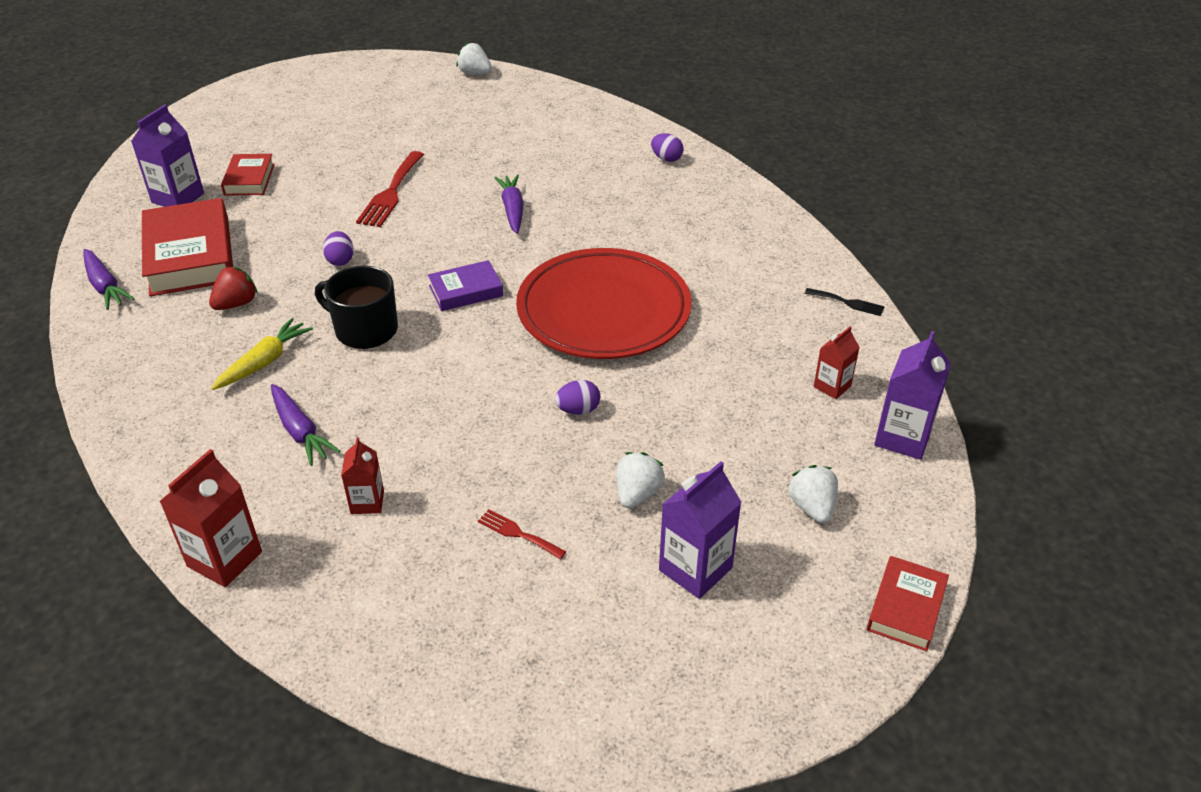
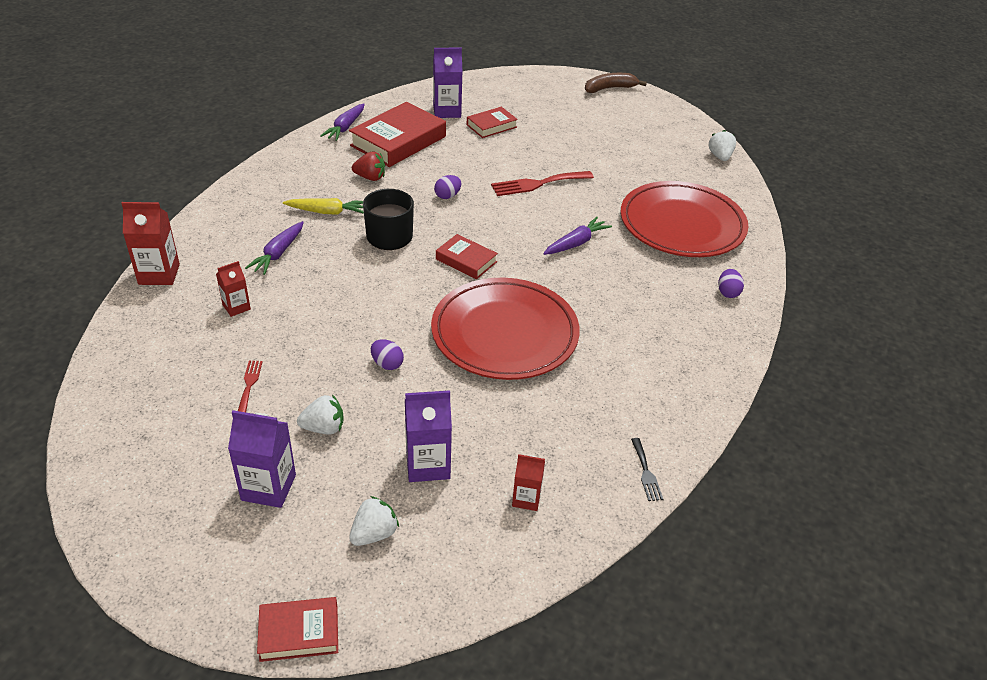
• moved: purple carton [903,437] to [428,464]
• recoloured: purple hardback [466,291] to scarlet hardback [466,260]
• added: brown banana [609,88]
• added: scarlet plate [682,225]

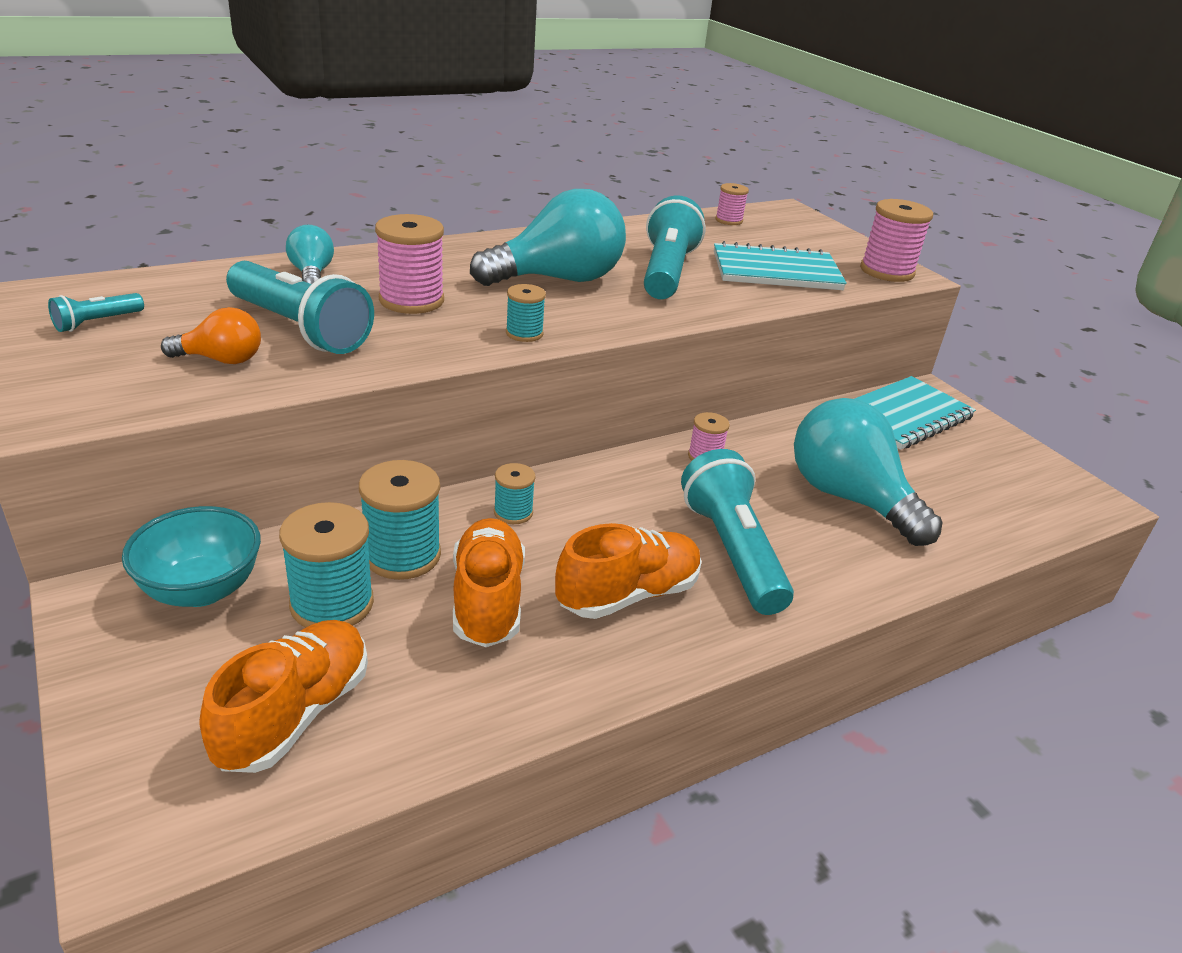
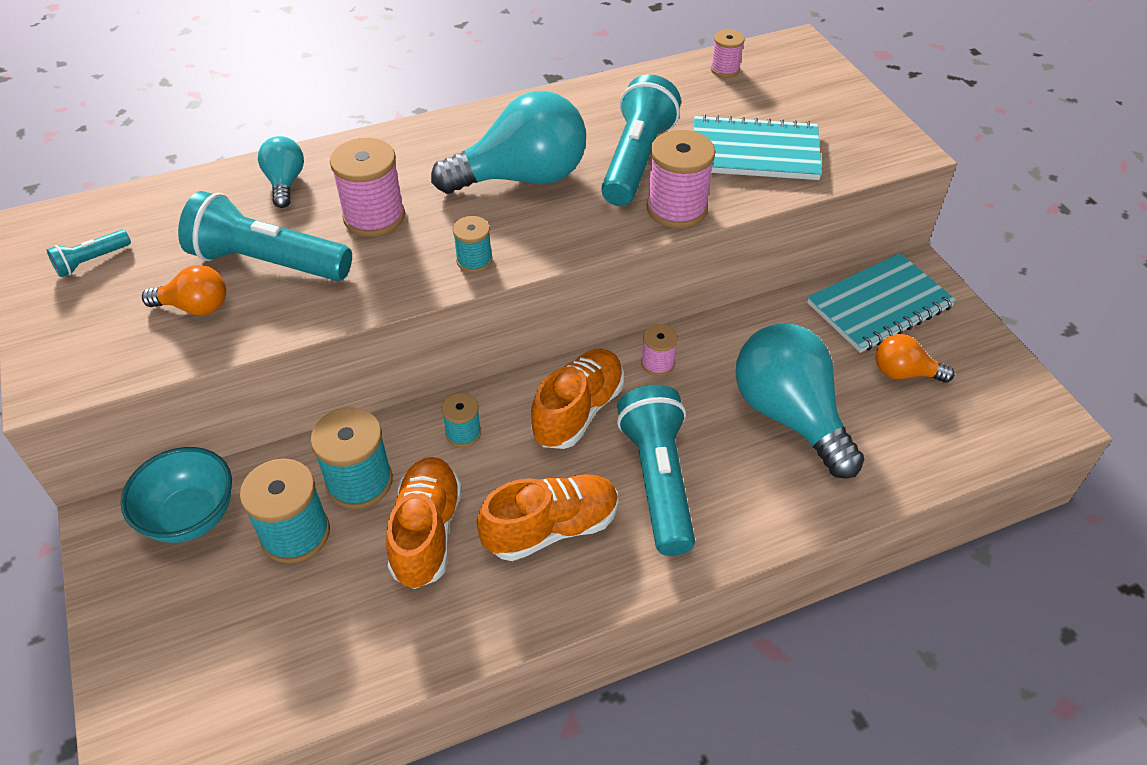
• turned: aqua torch [300,329] = [267,262] 150 degrees clockwise
• moved: orange lace-up shoe [295,714] to [578,411]
• moved: rosy bobbin [886,271] to [676,209]
• added: orange lightbulb [904,373]

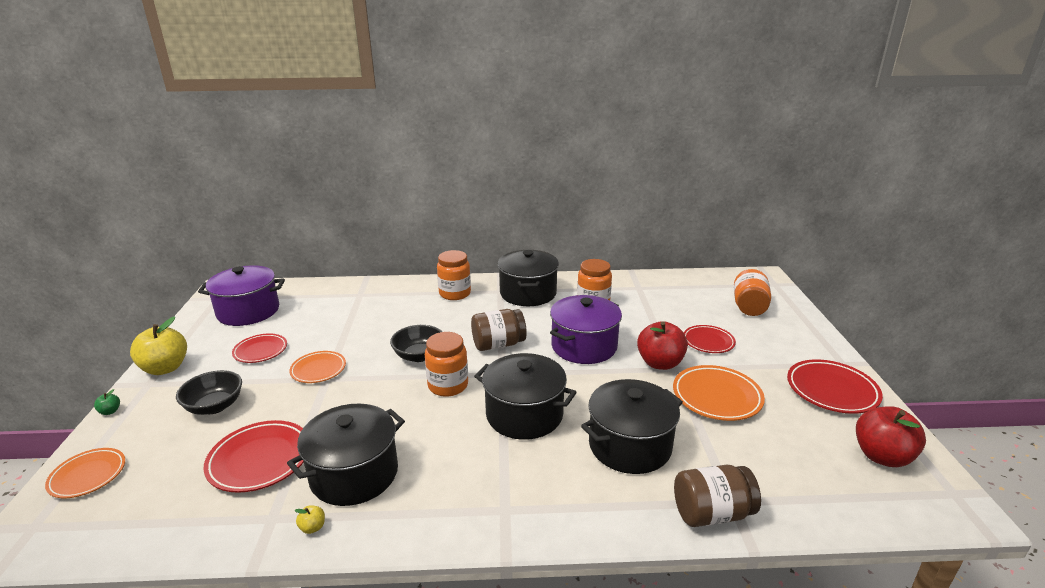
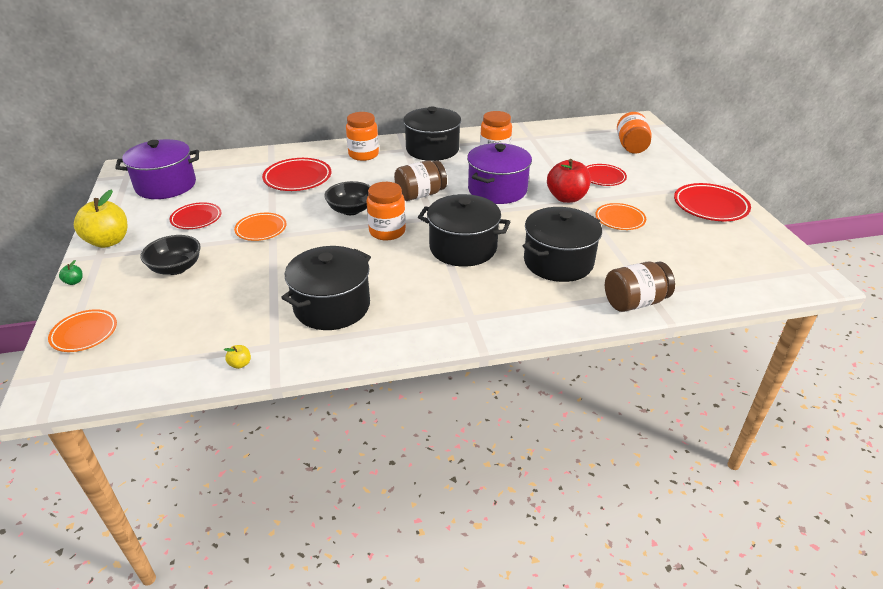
• moved: yellow toy apple [312,527] to [240,364]
• moved: scarlet plate [260,460] to [297,178]
• resized: orange plate [716,397] = [619,219] x0.66
• removed: scarlet toy apple [882,456]

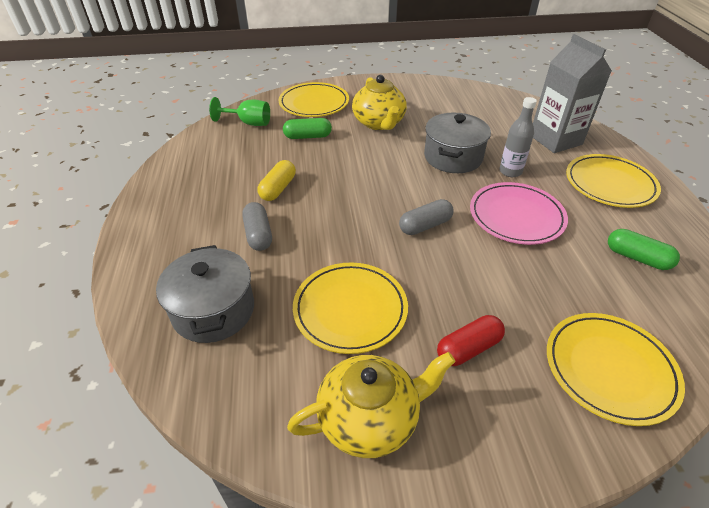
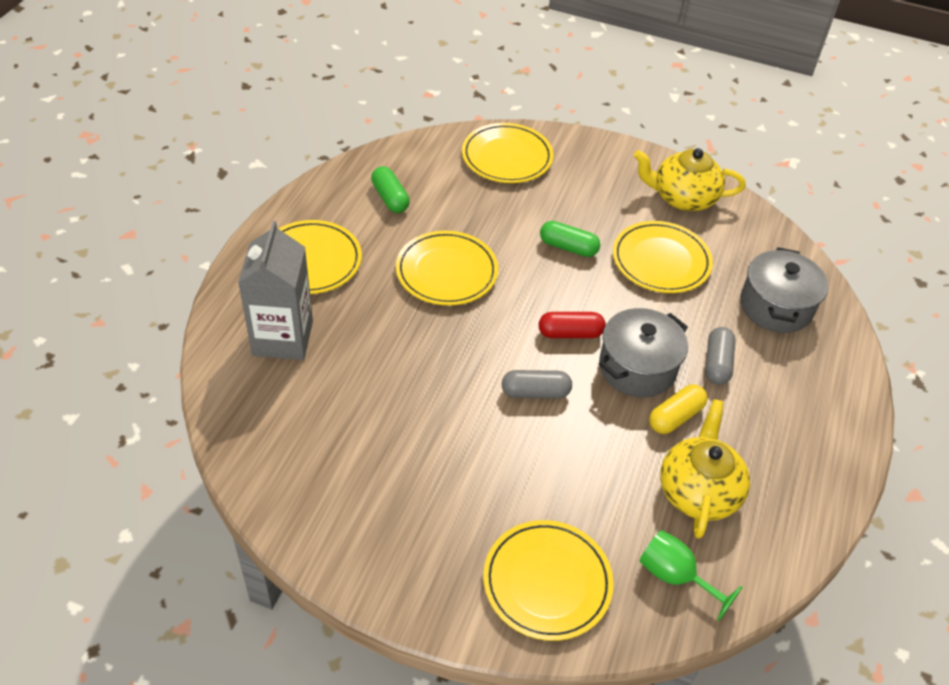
• recoloured: rosy plate [516,216] to yellow plate [446,272]
• moved: ash-grey capsule [425,226] to [535,392]
• moved: scarlet capsule [468,348] to [570,333]
• moved: green capsule [307,136] to [568,247]
• moved: ash-grey cooking pot [453,157] to [637,368]
• moved: yellow china teapot [379,123] to [698,491]
• removed: ash-grey bottle [510,171]

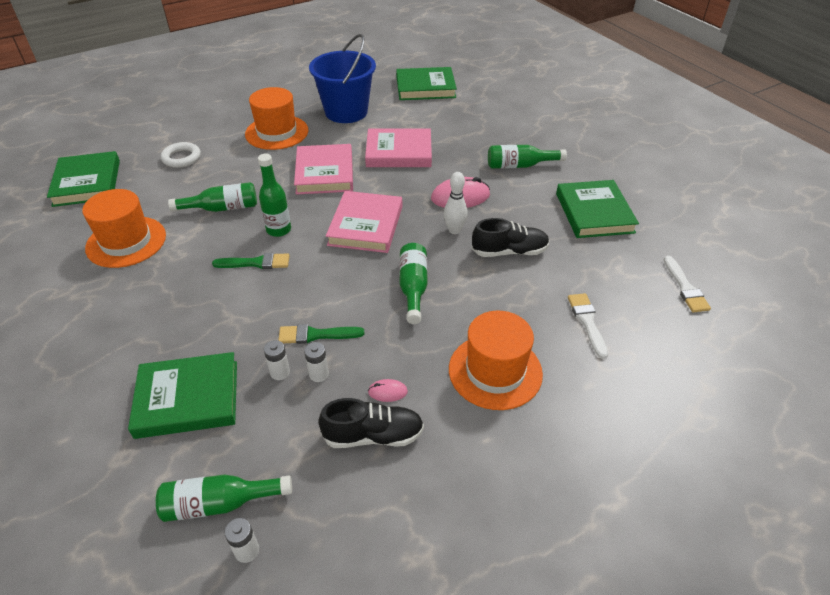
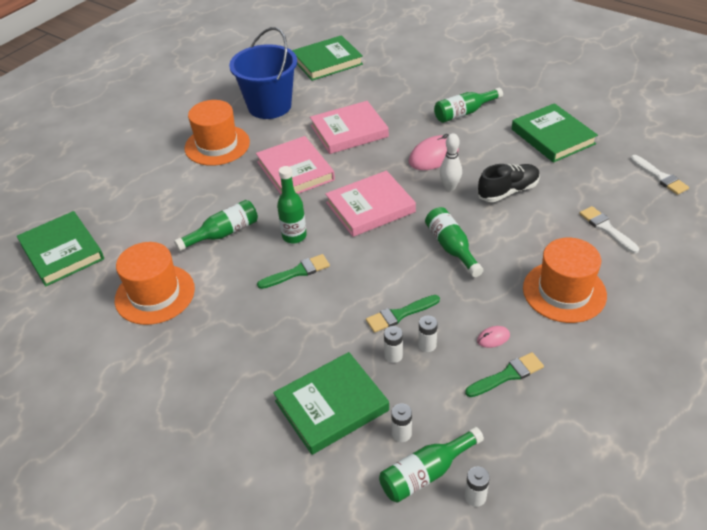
• turned: rosy hardback [366,225] = [370,207] 75 degrees clockwise
• added: snow-white power cell [401,433]
• replaced: ebony lace-up shoe [373,435] to green brush [507,375]
• removed: snow-white hoop [181,158]

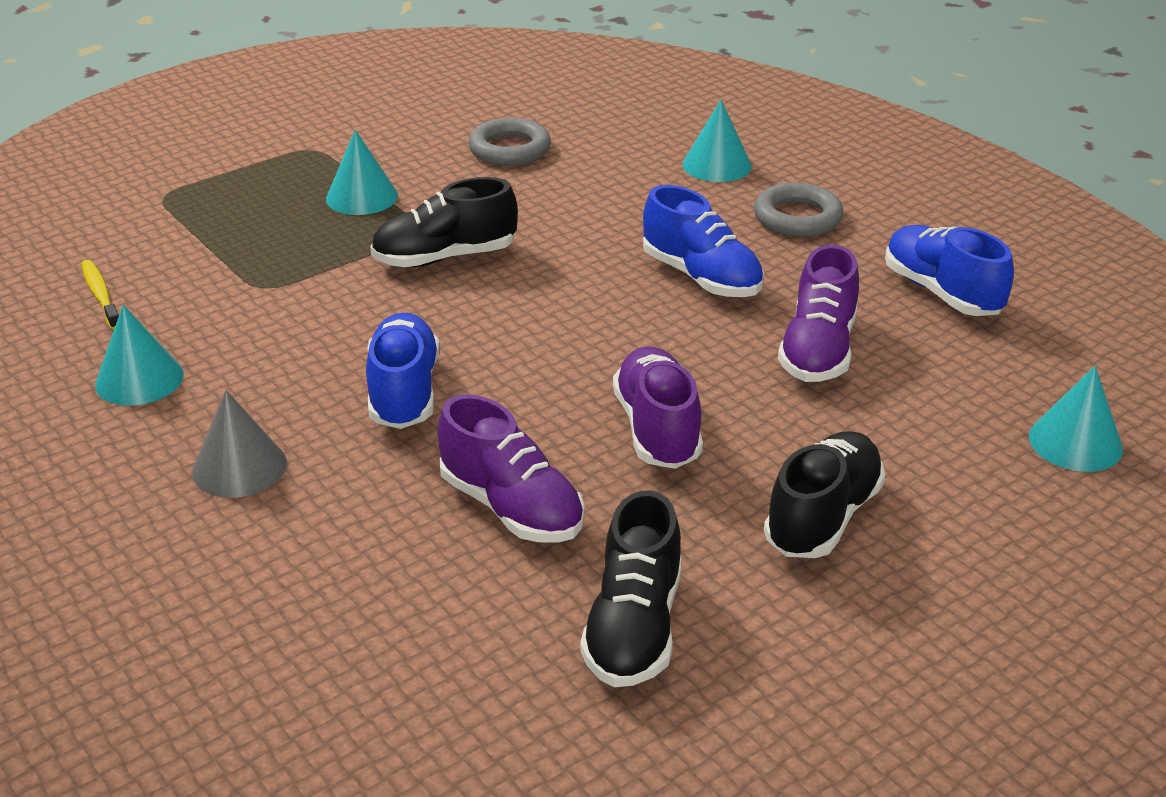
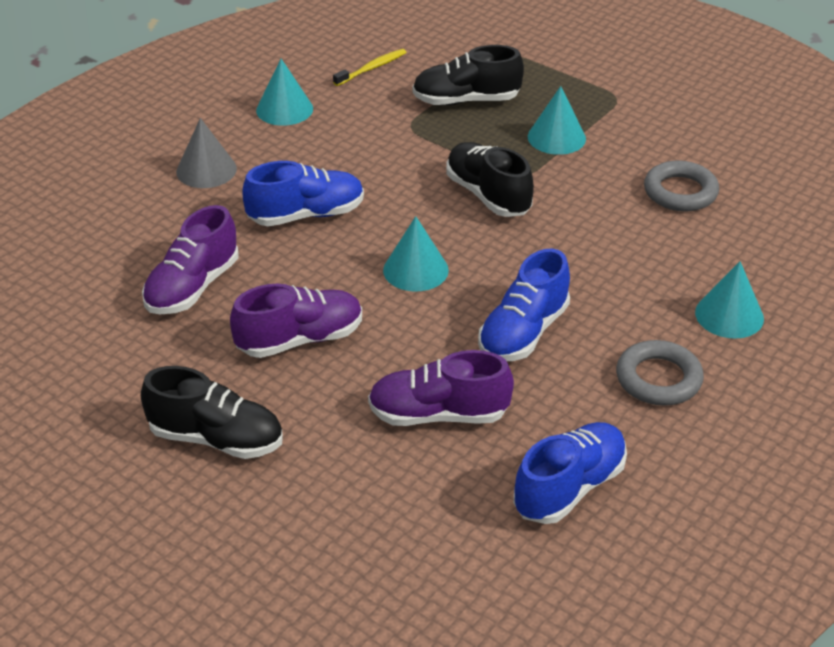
• moved: aqua cone [1075,442] to [415,270]
• moved: ebony lace-up shoe [633,627] to [466,100]

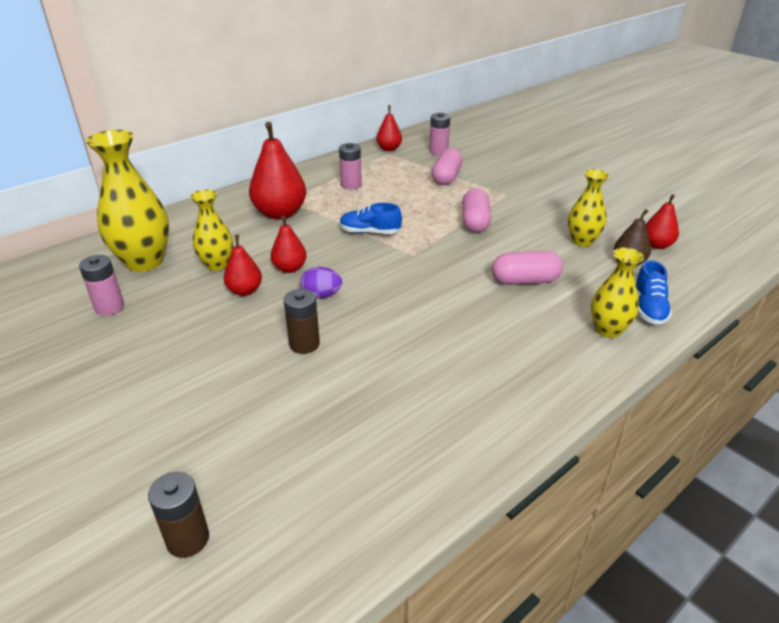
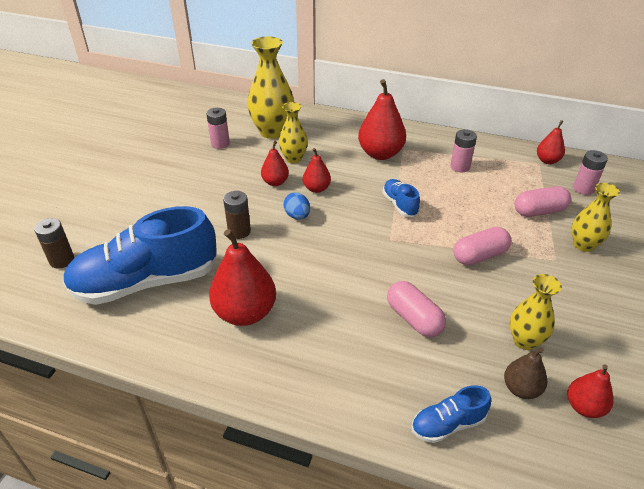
• added: royal blue lace-up shoe [146,282]
• added: scarlet toy pear [245,313]
• recoloured: purple egg [321,295] to royal blue egg [297,216]
• moved: yellow vase [608,330] to [583,245]

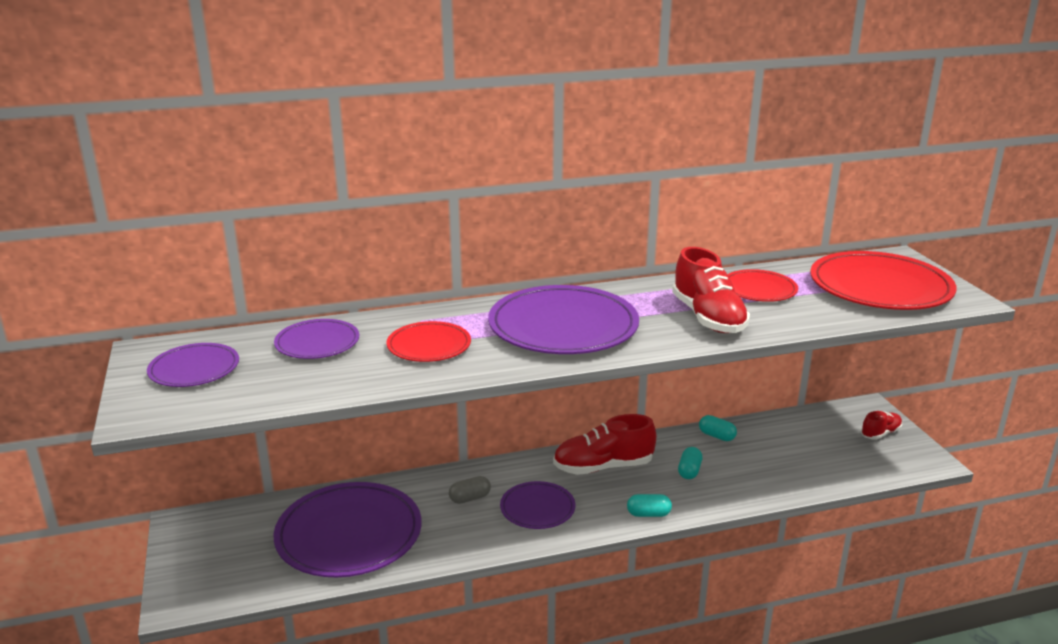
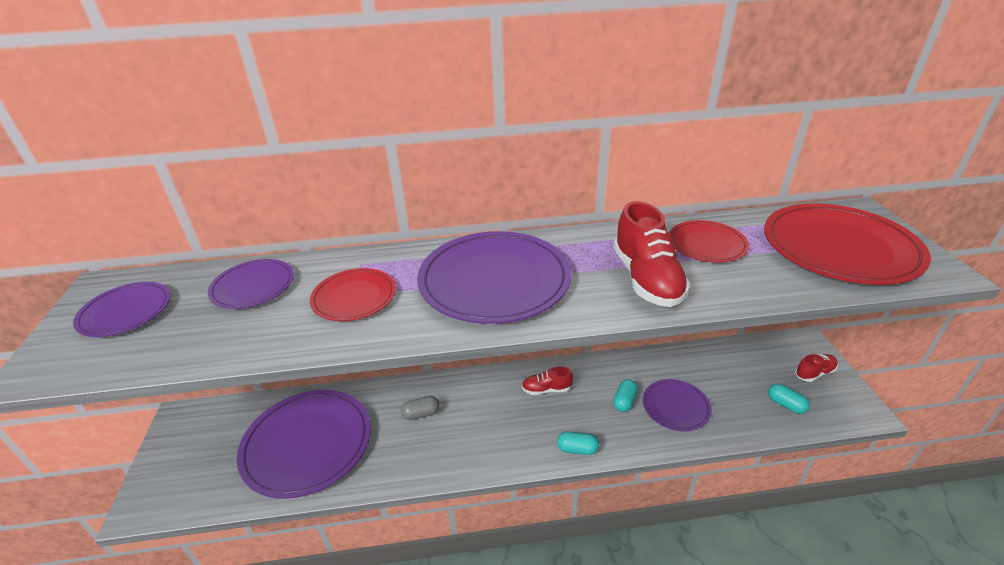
• resized: scarlet lace-up shoe [603,467] = [546,389] x0.54
• moved: purple plate [537,508] to [675,407]
• moved: aqua capsule [716,436] to [785,405]

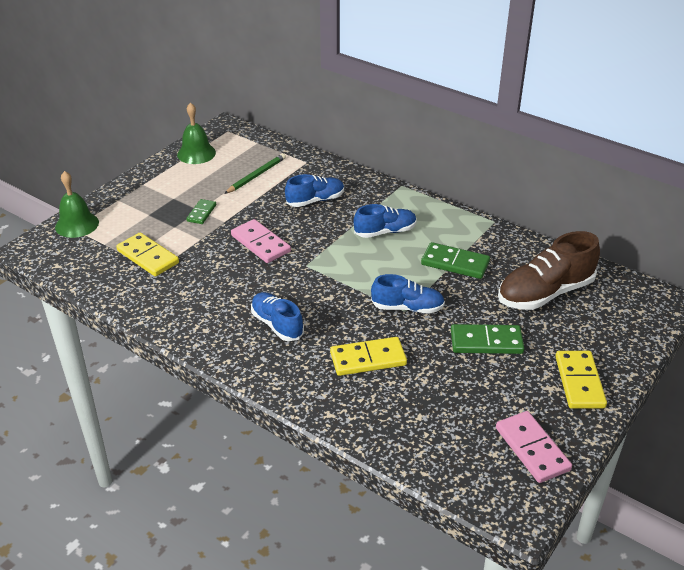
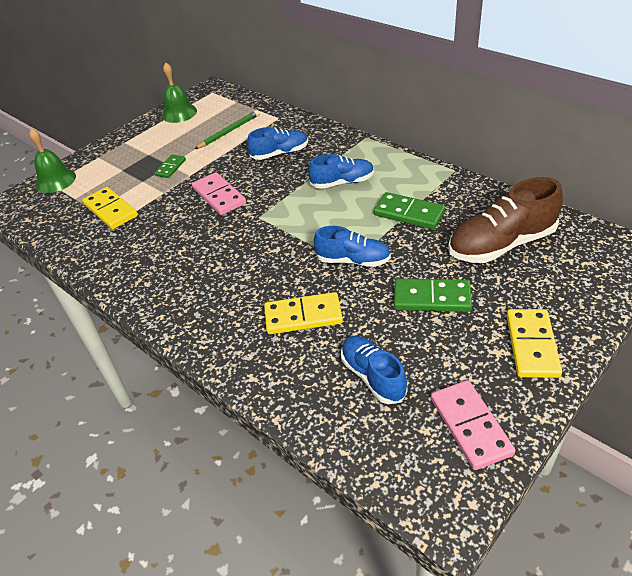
• moved: royal blue lace-up shoe [277,324] to [373,376]

